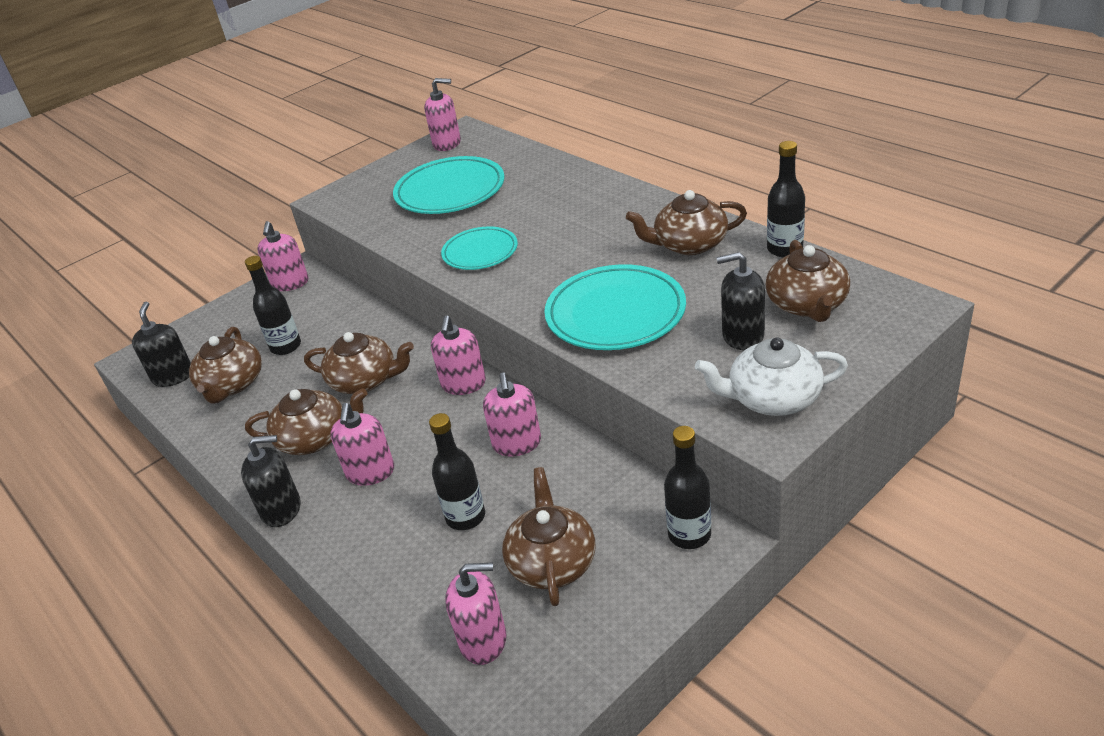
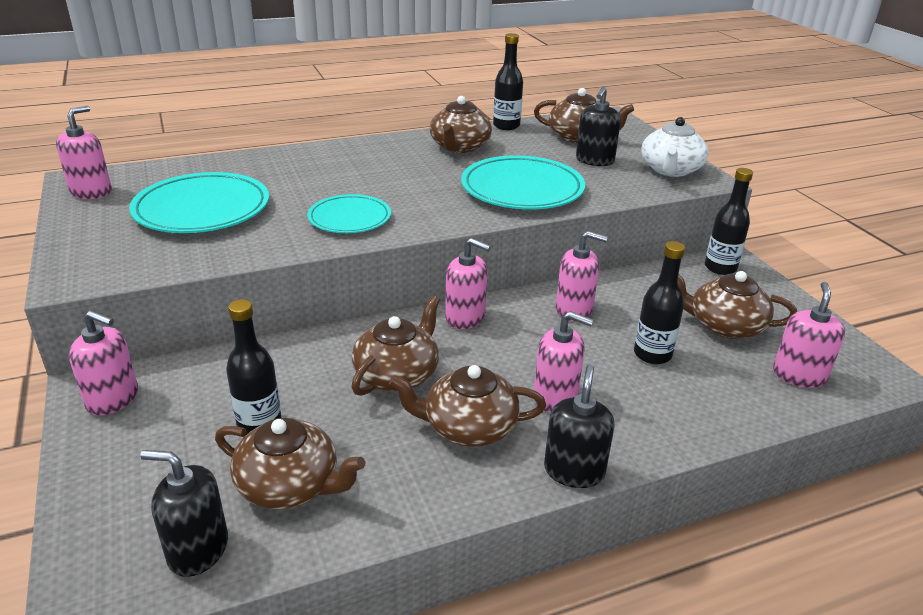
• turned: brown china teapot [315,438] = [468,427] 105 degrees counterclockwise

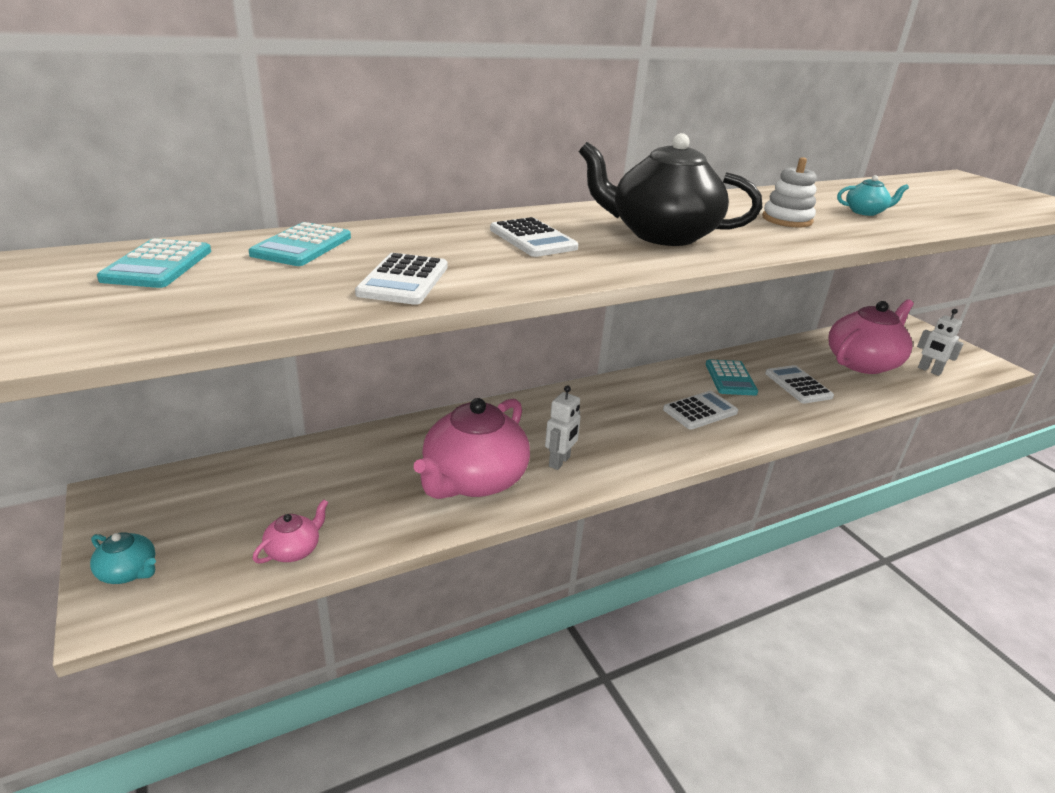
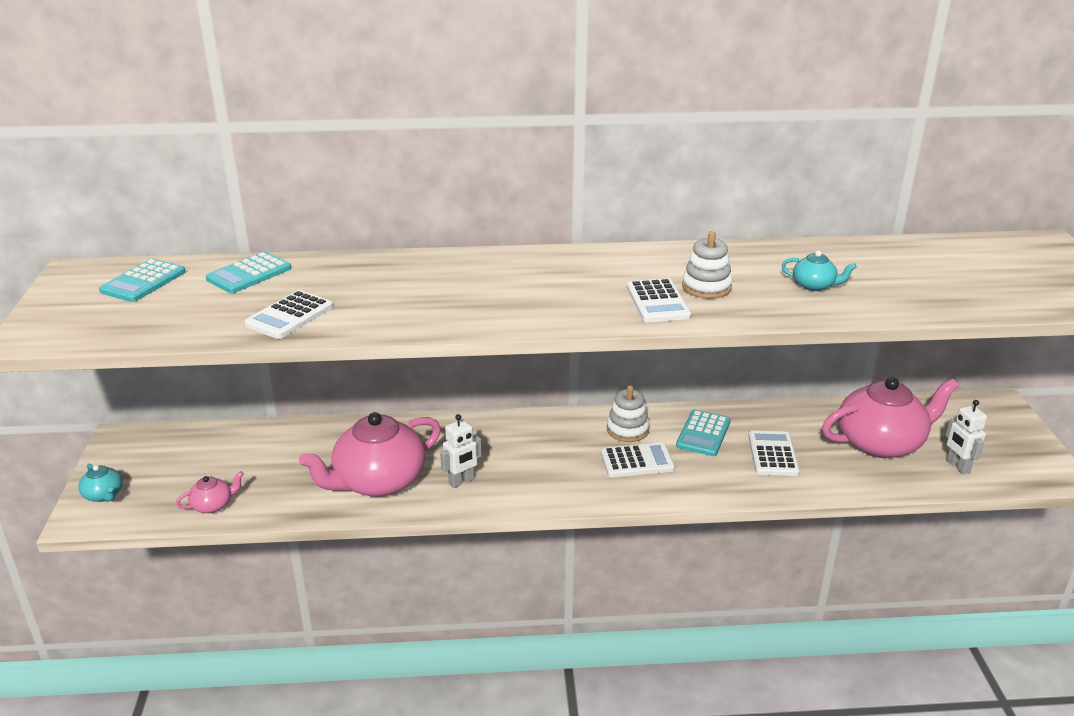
• added: snow-white stacking toy [627,430]
• moved: snow-white calculator [532,239] to [657,302]
• removed: ebony china teapot [661,235]

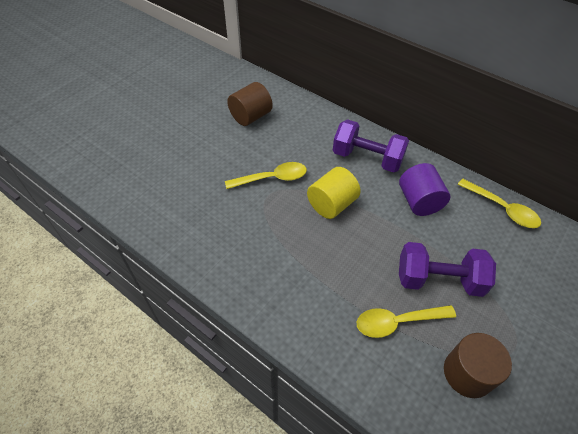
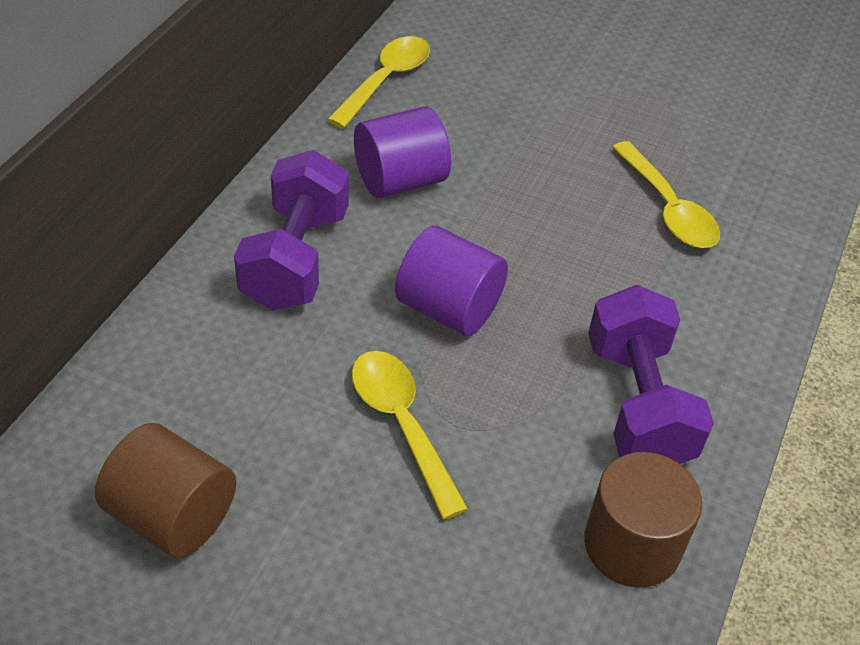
• recoloured: yellow solid cylinder [331,204] to purple solid cylinder [448,309]
• moved: brown solid cylinder [467,373] to [632,544]
• moved: purple free weight [438,280] to [637,404]

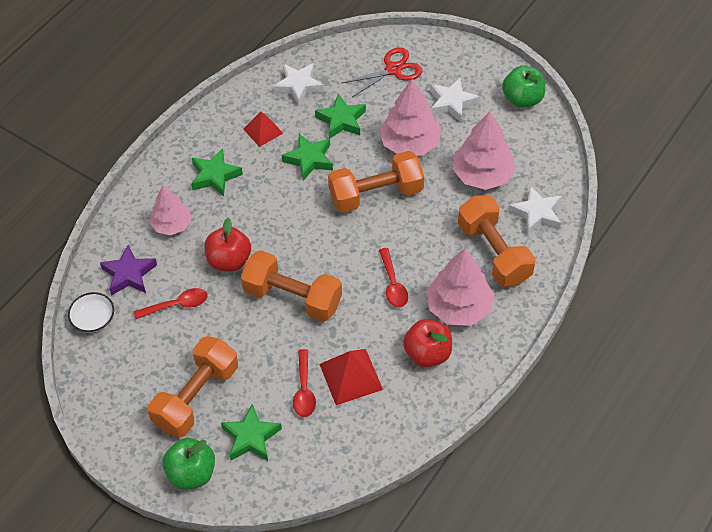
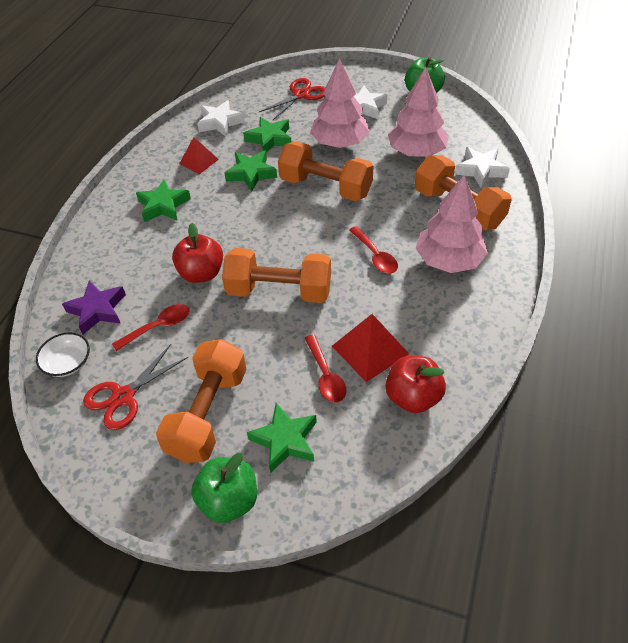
• added: scarlet pair of scissors [123,396]
• turned: orange free weight [376,194] = [325,187] 60 degrees clockwise
• moved: scarlet toy apple [427,353] to [413,397]
• removed: rosy fir tree [172,224]

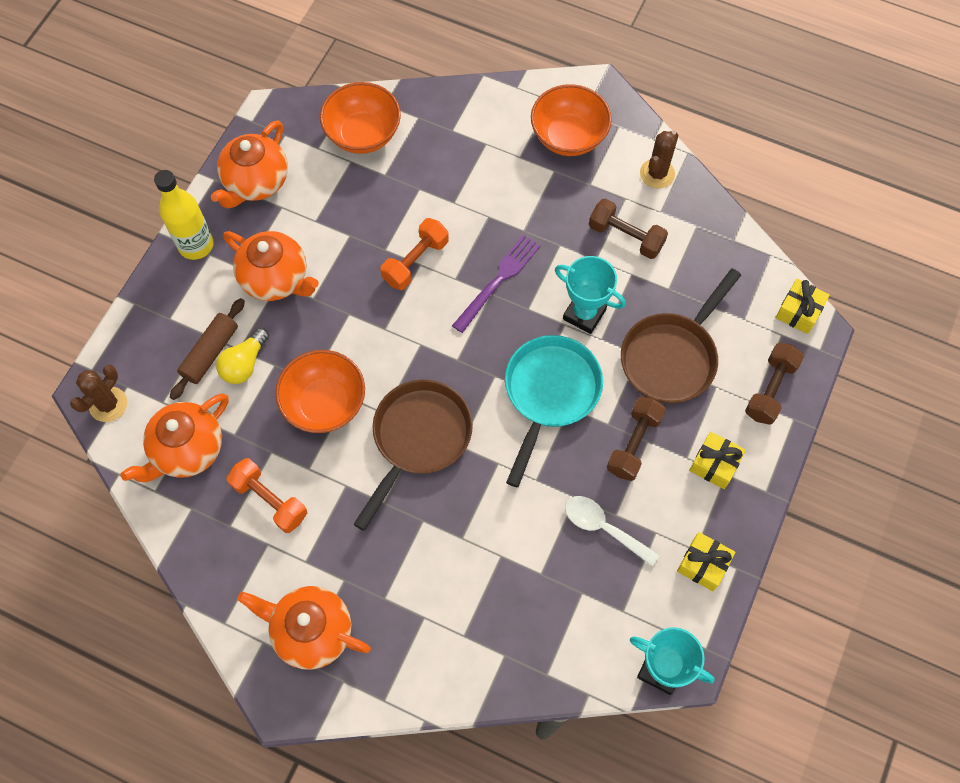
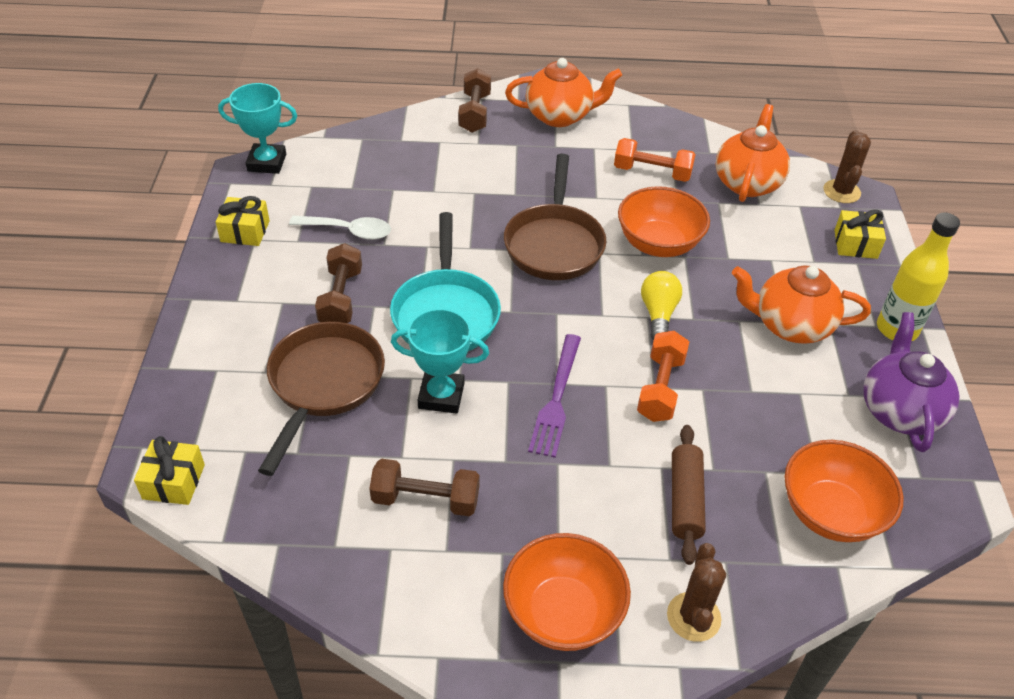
• moved: brown free weight [770,389] to [475,113]
• moved: yellow lightbulb [244,364] to [658,314]
• moved: brown saguaro cactus [657,173] to [693,617]
• moved: brown pastry roller [210,353] to [685,500]
• moved: yellow gift [714,464] to [855,244]
• recoloured: orange china teapot [256,183] to purple china teapot [899,410]

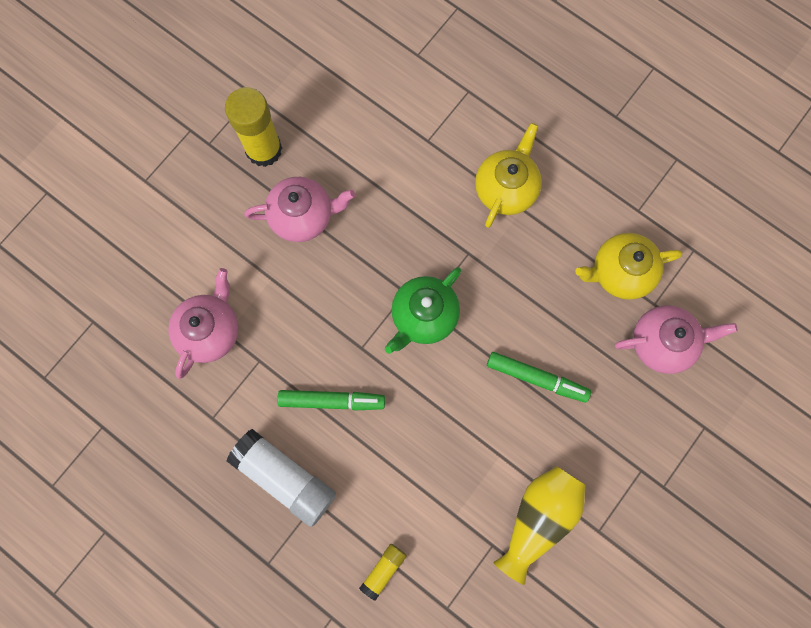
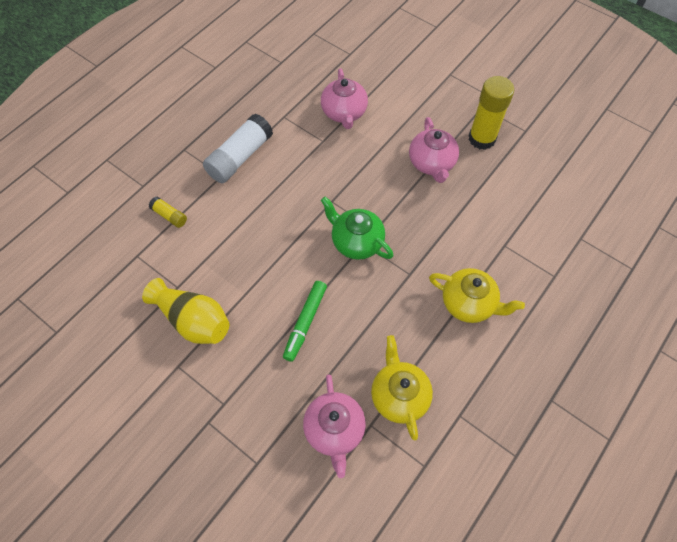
• turned: rosy china teapot [210,330] = [344,113] 60 degrees clockwise
• removed: green marker pen [332,401]

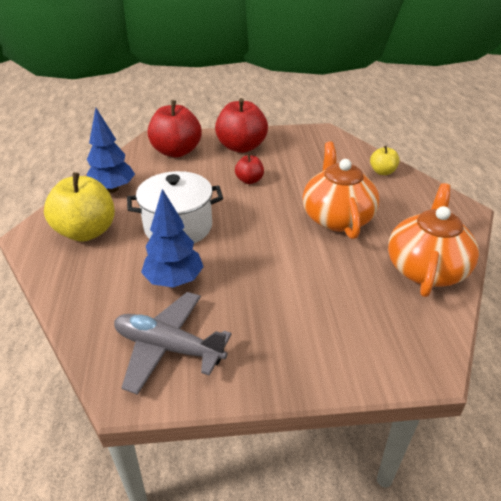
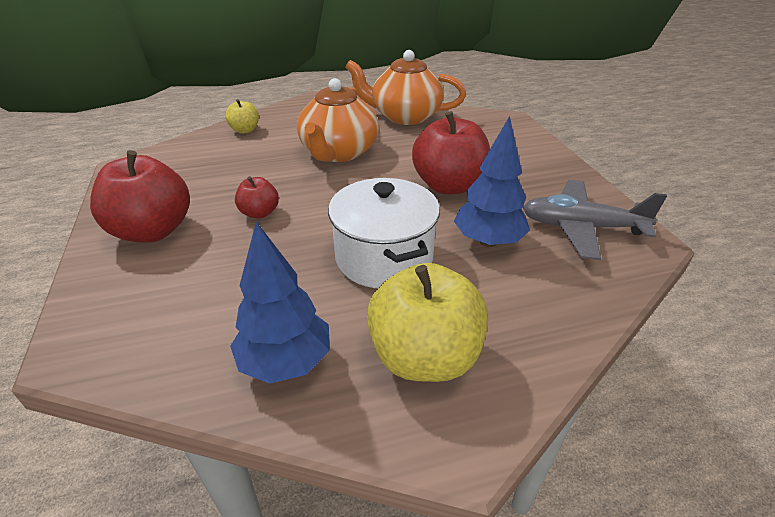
• turned: orange china teapot [337,217] = [339,152] 60 degrees counterclockwise
• moved: scarlet toy apple [176,152] to [448,185]
• turned: ash-grey plane [168,348] = [581,227] 90 degrees clockwise

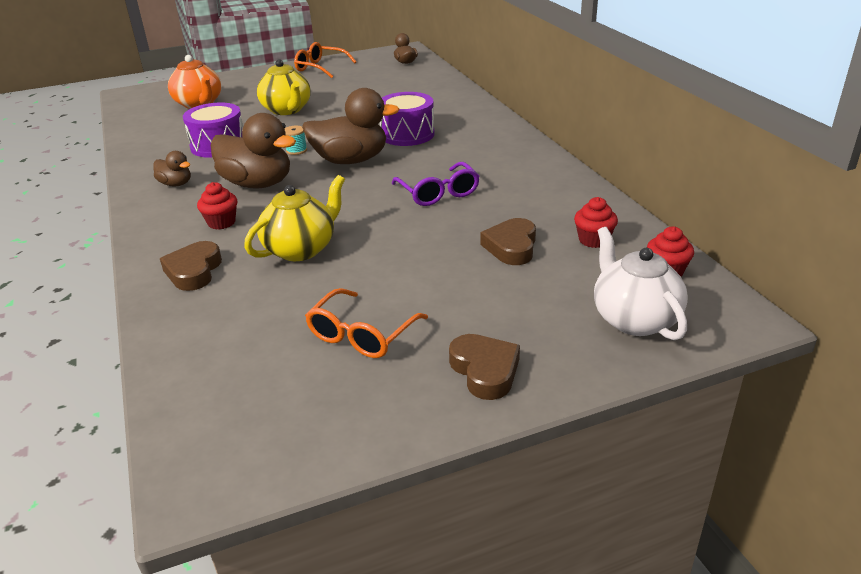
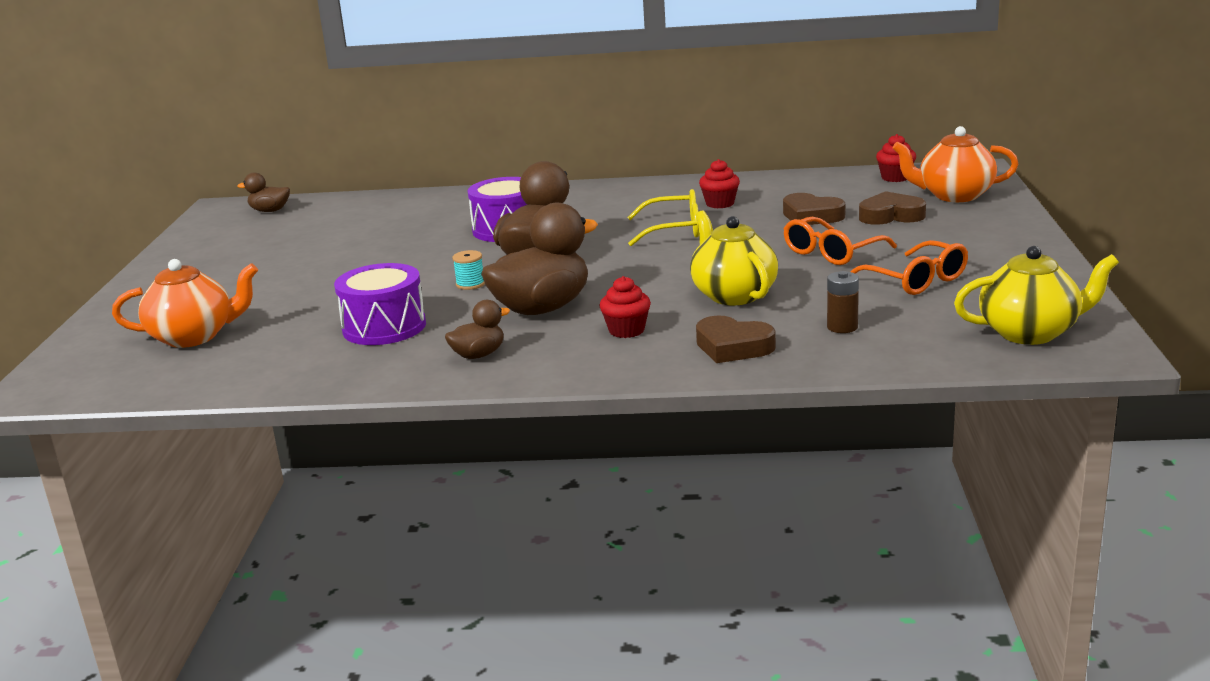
• recoloured: purple eyeglasses [438,193] to yellow eyeglasses [674,230]
• moved: scarlet fairy cake [593,240] to [720,204]
• moved: orange eyeglasses [320,68] to [831,253]
• added: brown power cell [842,327]
• moved: brown love heart [485,370] to [891,216]
• recoloured: snow-white china teapot [634,319] to orange china teapot [954,195]
• moved: yellow china teapot [287,110] to [1030,333]

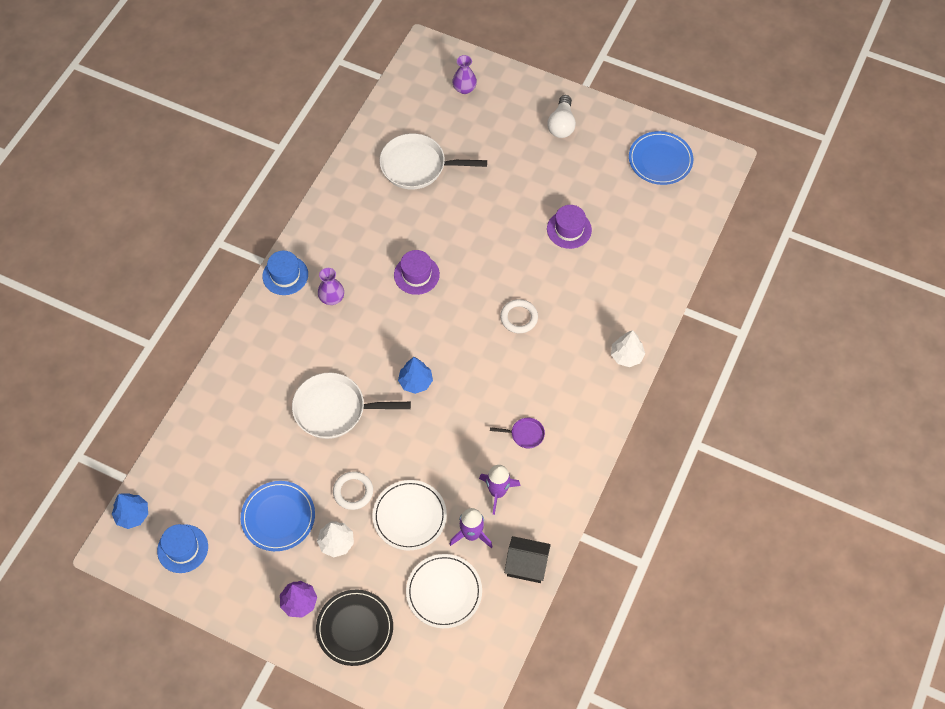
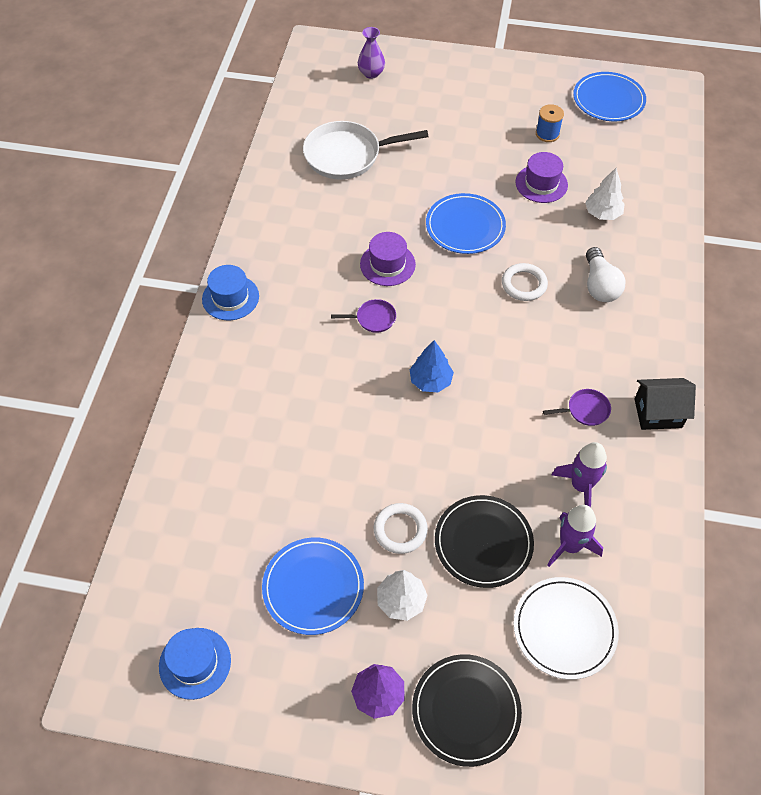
• added: purple frying pan [373,318]
• added: royal blue plate [465,226]
• recoloured: snow-white plate [409,516] to ebony plate [483,542]
• added: royal blue bobbin [547,134]
• moved: snow-white fir tree [626,356] to [602,213]
• moved: snow-white lightbulb [561,124] to [599,285]
• moved: ebony house [526,565] to [658,413]
• removed: royal blue fir tree [132,515]
• removed: snow-white frying pan [334,409]
• removed: purple vase [332,298]

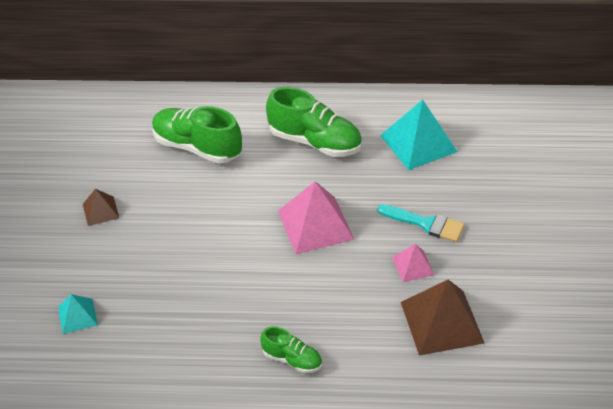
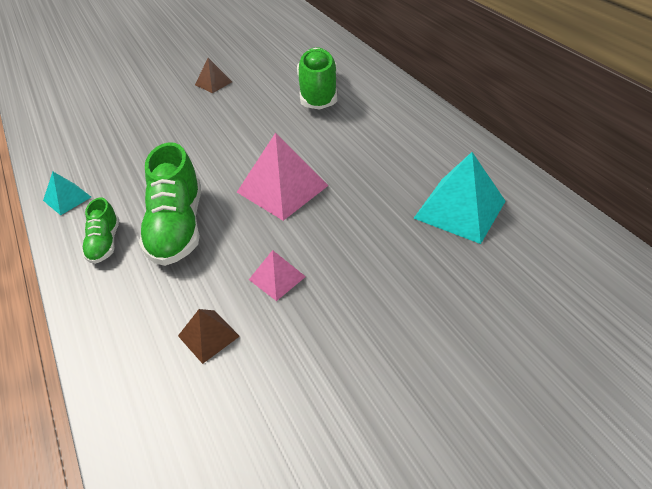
• moved: aqua solid pyramid [77,316] to [67,198]
• moved: green lace-up shoe [315,142] to [177,227]
• resized: brown solid pyramid [441,322] = [208,335] x0.53
• removed: aqua brush [426,224]

